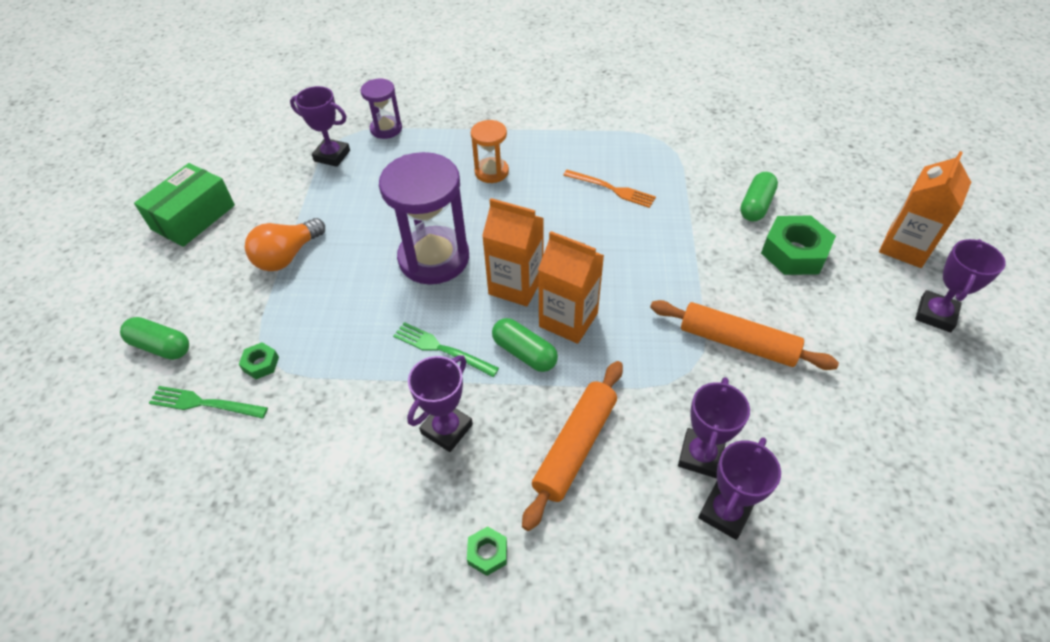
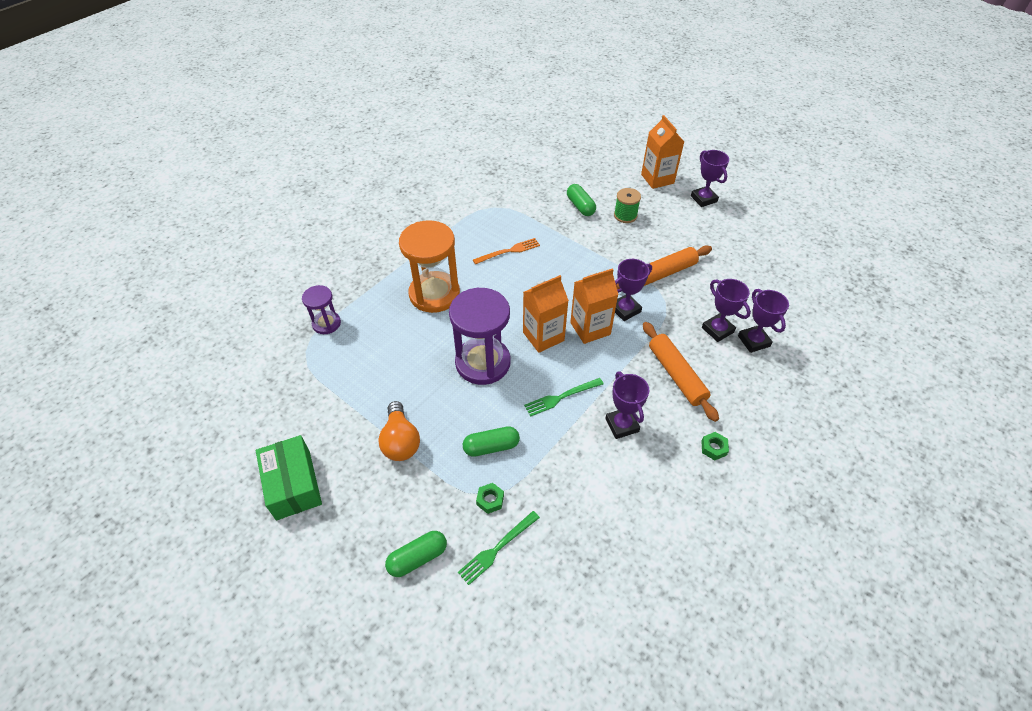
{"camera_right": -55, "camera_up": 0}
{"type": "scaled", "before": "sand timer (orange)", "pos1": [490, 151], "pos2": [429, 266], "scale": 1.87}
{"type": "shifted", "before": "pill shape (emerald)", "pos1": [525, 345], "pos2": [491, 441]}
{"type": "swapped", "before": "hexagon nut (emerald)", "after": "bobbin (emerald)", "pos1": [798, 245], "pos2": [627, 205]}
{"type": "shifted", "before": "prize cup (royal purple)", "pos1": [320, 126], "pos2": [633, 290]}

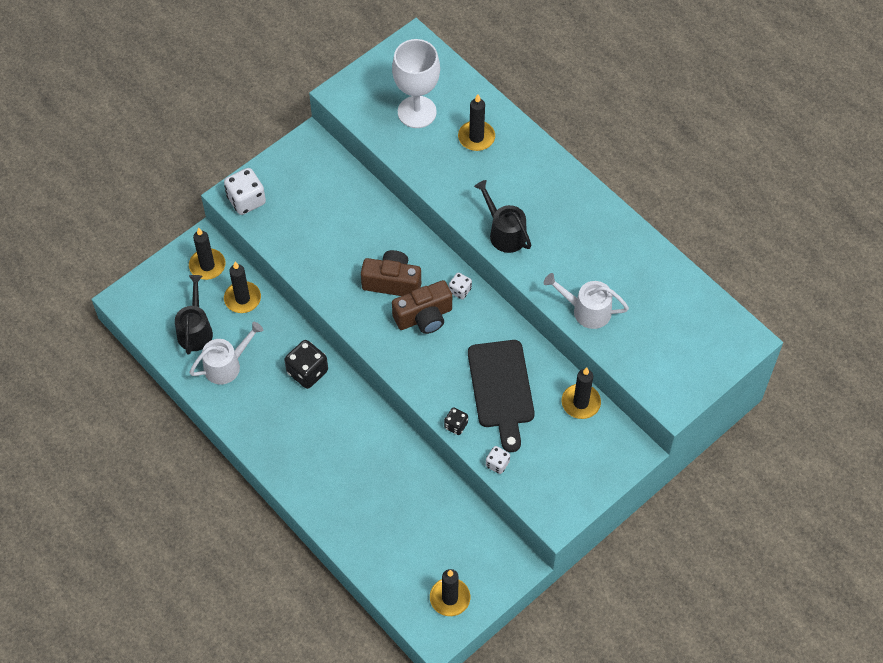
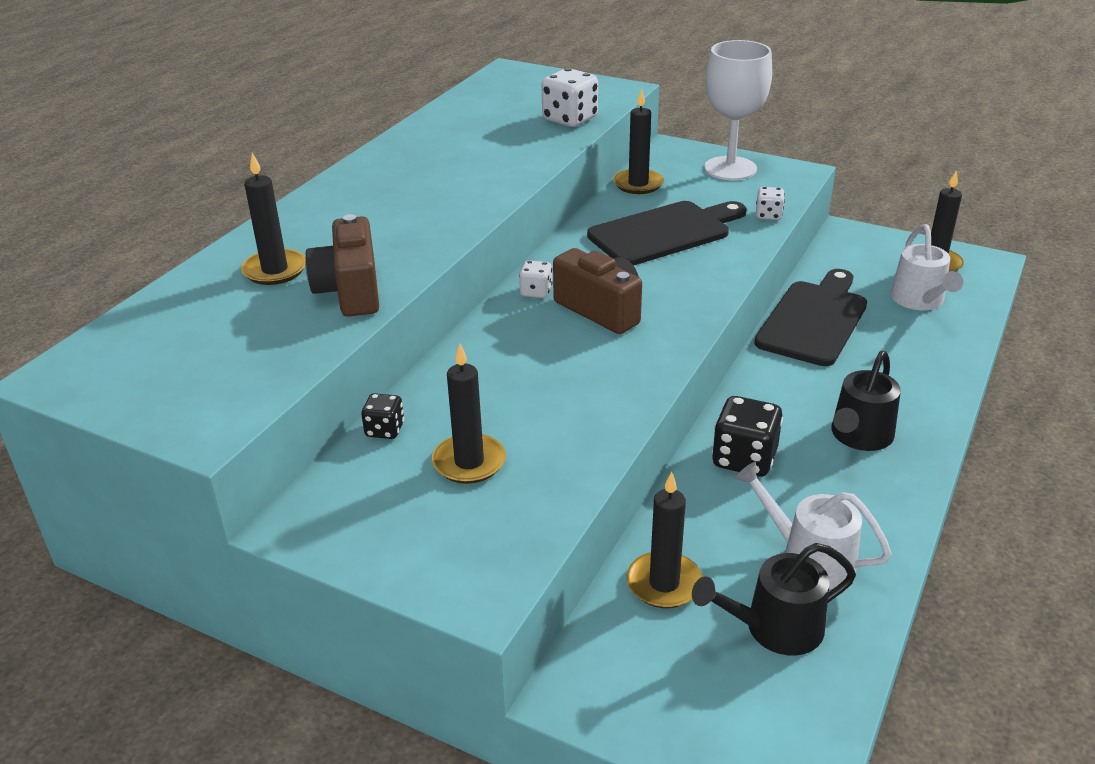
{"camera_right": -110, "camera_up": -25}
{"type": "shifted", "before": "compact camera (dark brown)", "pos1": [391, 273], "pos2": [342, 265]}
{"type": "shifted", "before": "game die (ebony)", "pos1": [456, 421], "pos2": [382, 416]}
{"type": "shifted", "before": "wax candle (ebony)", "pos1": [207, 253], "pos2": [469, 413]}
{"type": "shifted", "before": "game die (white)", "pos1": [245, 191], "pos2": [569, 97]}
{"type": "shifted", "before": "wine glass (white)", "pos1": [416, 83], "pos2": [738, 110]}
{"type": "new", "after": "chopping board (ebony)", "pos2": [810, 317]}
{"type": "shifted", "before": "watering can (ebony)", "pos1": [503, 216], "pos2": [866, 401]}
{"type": "shifted", "before": "watering can (white)", "pos1": [586, 301], "pos2": [926, 267]}

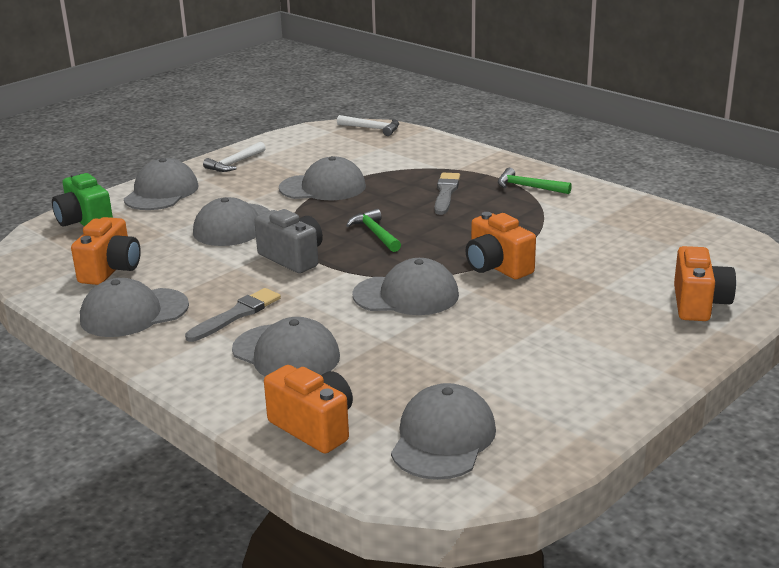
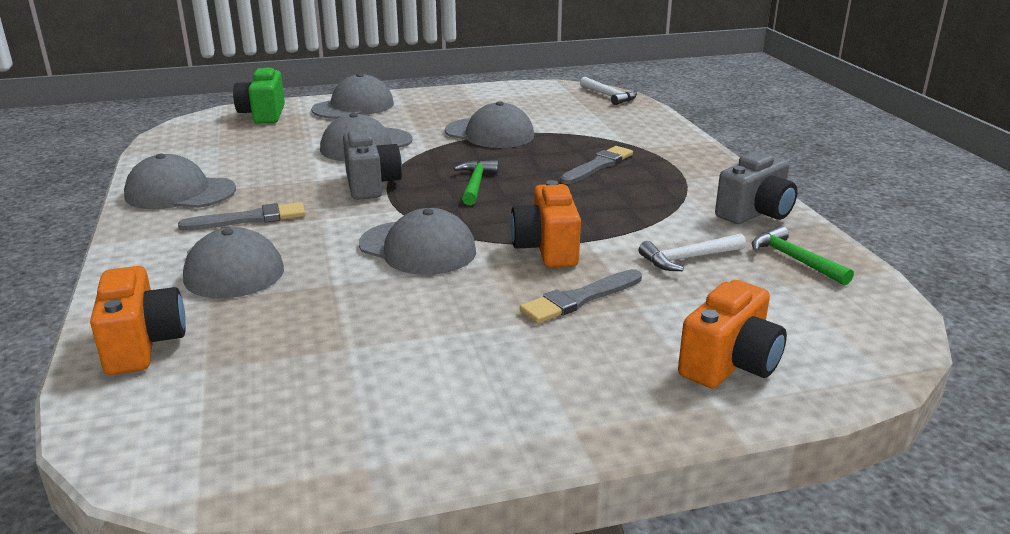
{"camera_right": 30, "camera_up": 0}
{"type": "new", "after": "paint brush (grey)", "pos2": [581, 296]}
{"type": "shifted", "before": "claw hammer (white)", "pos1": [234, 157], "pos2": [692, 252]}
{"type": "new", "after": "compact camera (grey)", "pos2": [756, 187]}
{"type": "shifted", "before": "claw hammer (emerald)", "pos1": [535, 181], "pos2": [803, 256]}
{"type": "gone", "before": "compact camera (orange)", "pos1": [106, 251]}
{"type": "gone", "before": "cap (grey)", "pos1": [443, 431]}

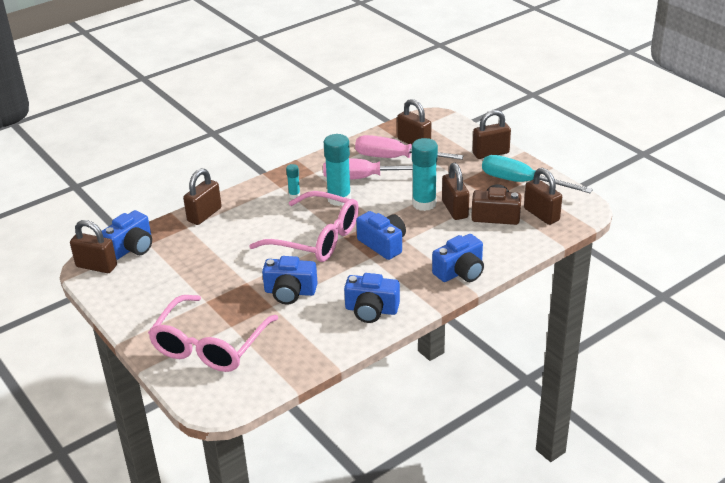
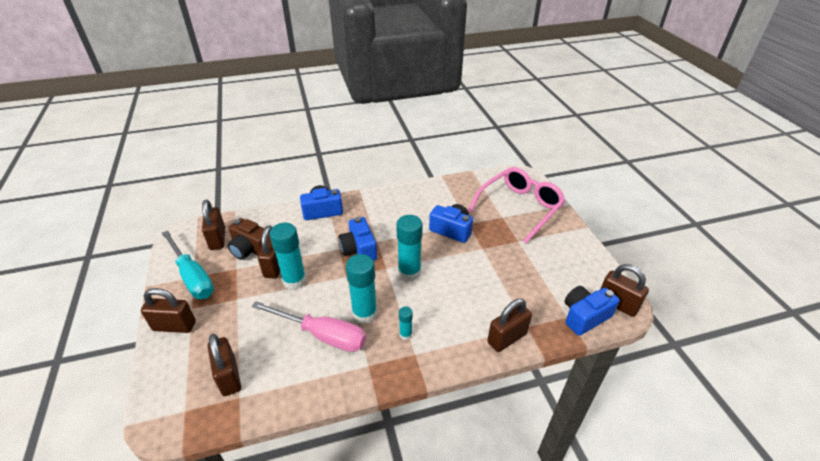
{"camera_right": -160, "camera_up": 5}
{"type": "swapped", "before": "eyeglasses (pink)", "after": "glue (aqua)", "pos1": [304, 226], "pos2": [409, 248]}
{"type": "gone", "before": "compact camera (cobalt)", "pos1": [372, 298]}
{"type": "gone", "before": "flat screwdriver (pink)", "pos1": [409, 147]}

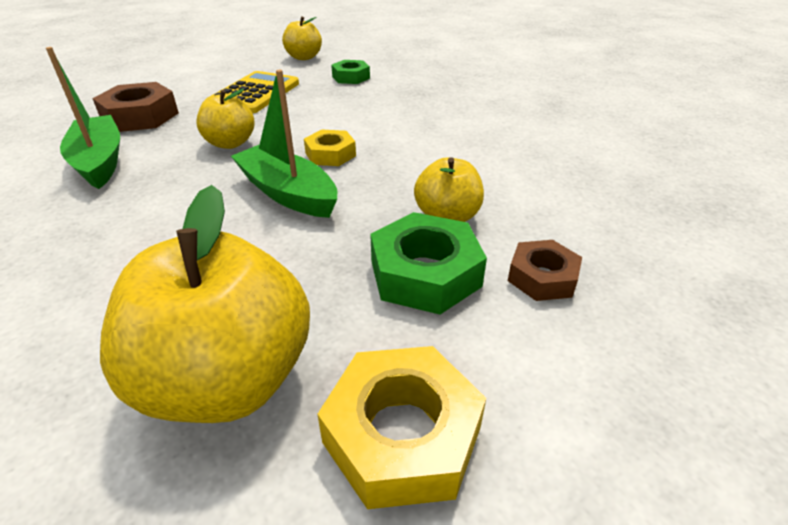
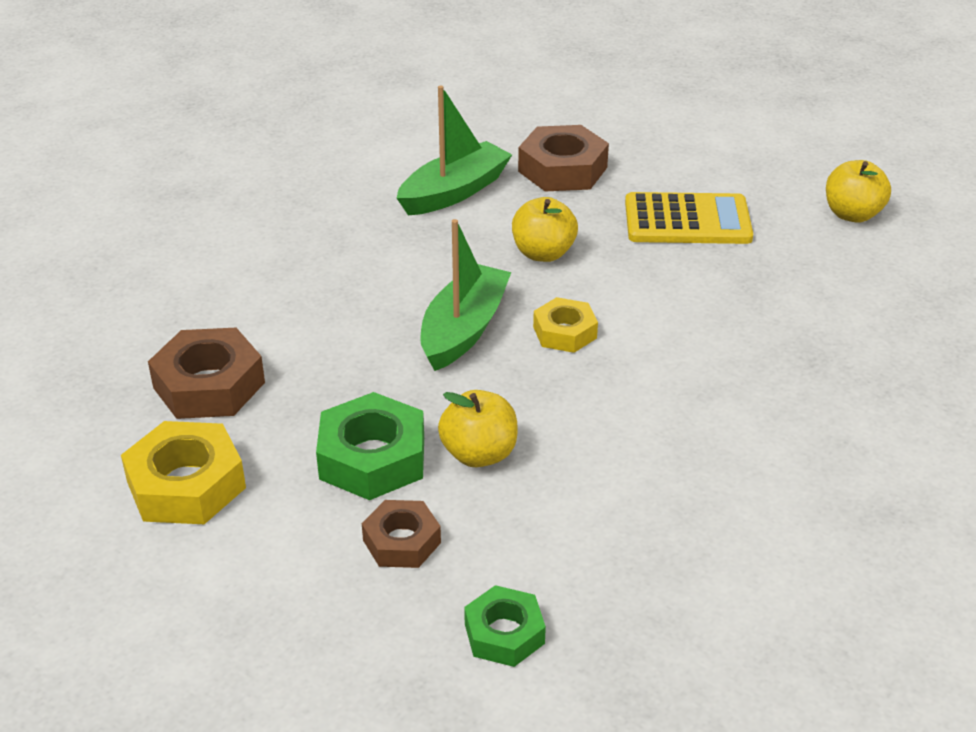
{"camera_right": 70, "camera_up": 0}
{"type": "swapped", "before": "apple (golden)", "after": "hexagon nut (dark brown)", "pos1": [205, 304], "pos2": [206, 373]}
{"type": "shifted", "before": "hexagon nut (emerald)", "pos1": [350, 72], "pos2": [505, 626]}

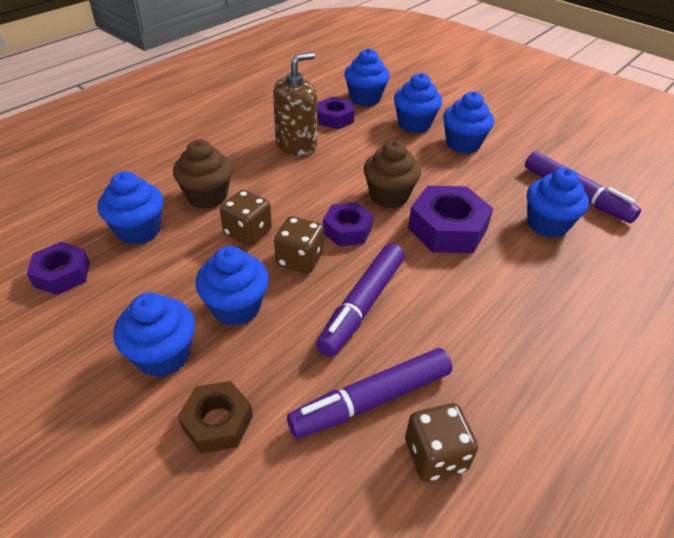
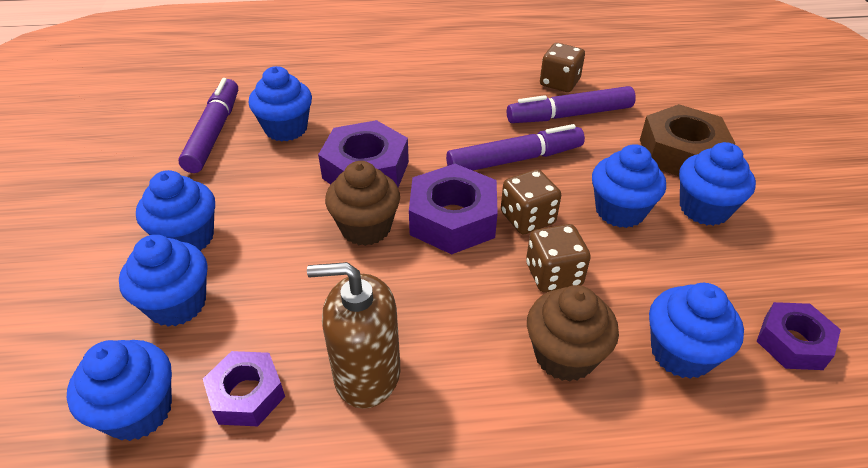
{"camera_right": -135, "camera_up": 0}
{"type": "scaled", "before": "hexagon nut (royal purple)", "pos1": [348, 224], "pos2": [453, 209], "scale": 1.6}
{"type": "rotated", "before": "felt pen (royal purple)", "pos1": [369, 393], "pos2": [571, 104], "turn": 150}
{"type": "scaled", "before": "hexagon nut (dark brown)", "pos1": [215, 417], "pos2": [687, 140], "scale": 1.6}

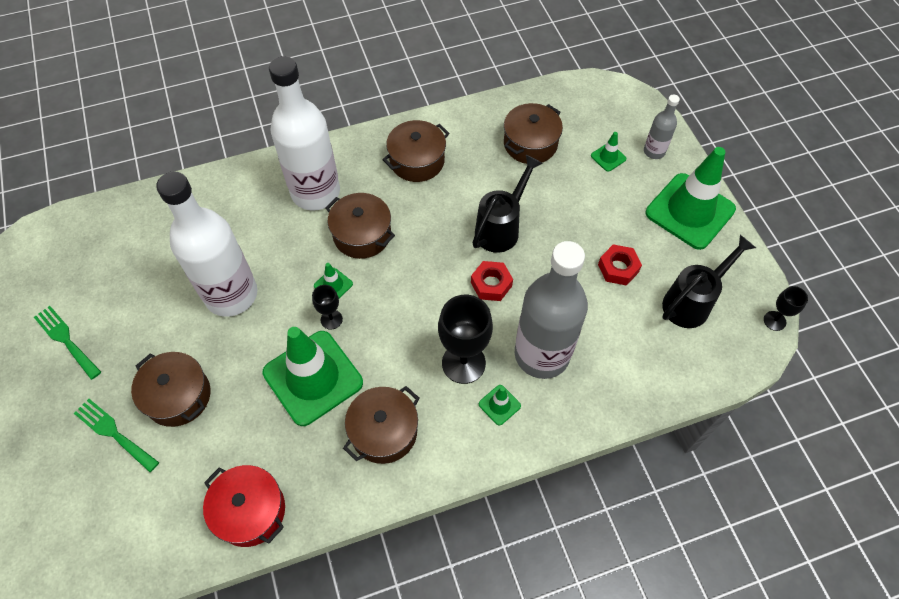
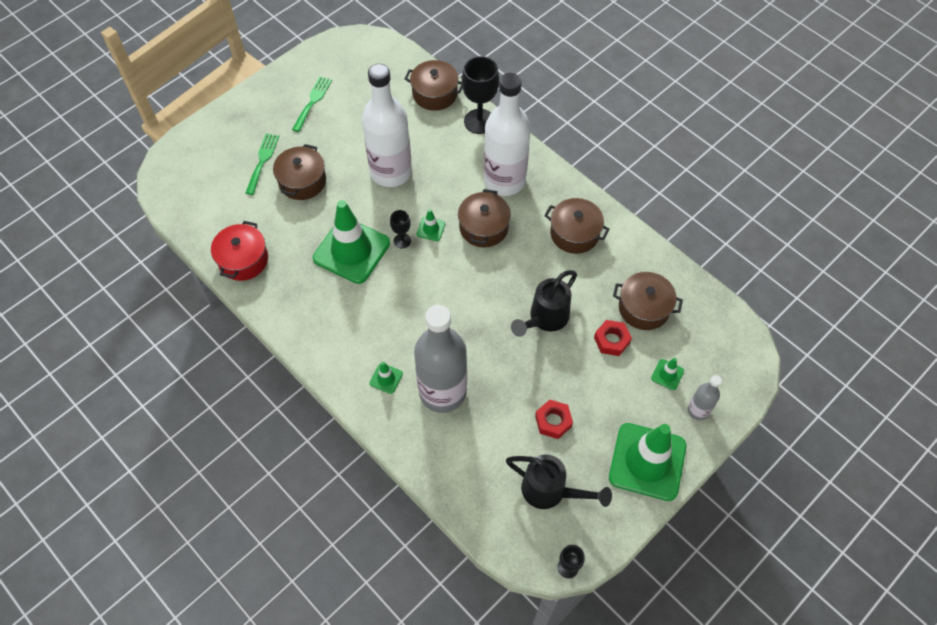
{"camera_right": 65, "camera_up": 0}
{"type": "shifted", "before": "cooking pot (dark brown)", "pos1": [381, 425], "pos2": [433, 85]}
{"type": "shifted", "before": "wine glass (ebony)", "pos1": [465, 339], "pos2": [480, 95]}
{"type": "rotated", "before": "watering can (ebony)", "pos1": [508, 204], "pos2": [544, 303], "turn": 120}
{"type": "shifted", "before": "hexagon nut (crimson)", "pos1": [492, 281], "pos2": [613, 338]}

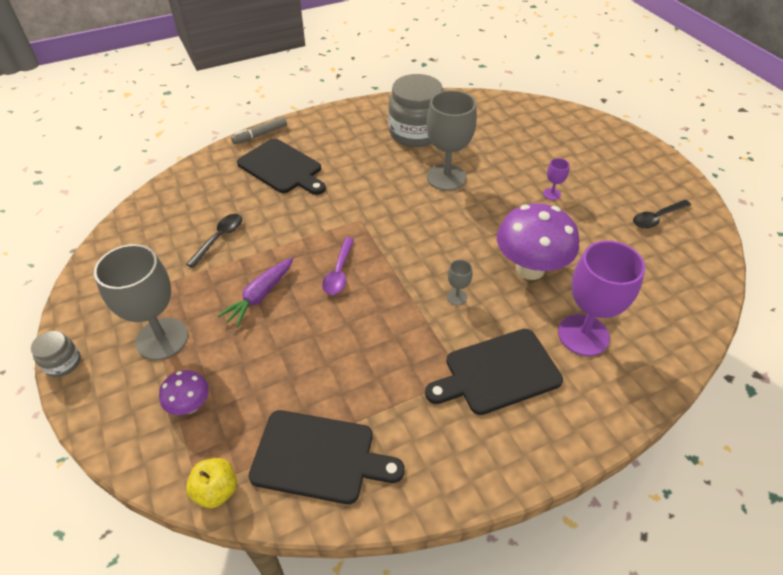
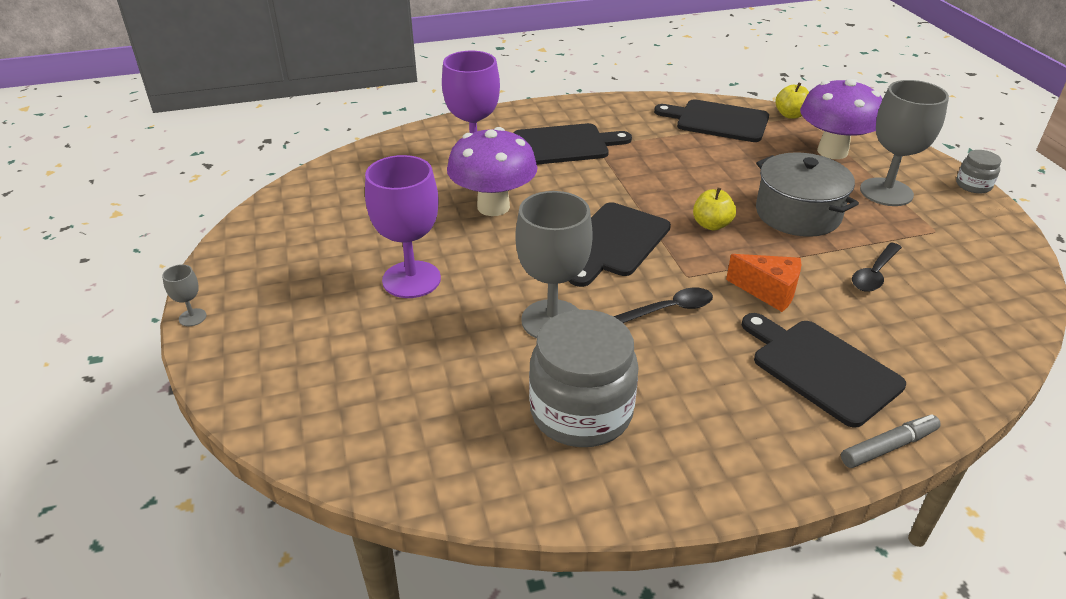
{"camera_right": -170, "camera_up": -10}
{"type": "shifted", "before": "wine glass (grey)", "pos1": [460, 282], "pos2": [184, 295]}
{"type": "scaled", "before": "wine glass (royal purple)", "pos1": [556, 179], "pos2": [403, 226], "scale": 2.33}
{"type": "new", "after": "chopping board (ebony)", "pos2": [620, 244]}
{"type": "shifted", "before": "tablespoon (ebony)", "pos1": [662, 214], "pos2": [663, 305]}
{"type": "swapped", "before": "tablespoon (royal purple)", "after": "apple (golden)", "pos1": [338, 266], "pos2": [714, 209]}
{"type": "new", "after": "cheese (orange)", "pos2": [763, 283]}
{"type": "swapped", "before": "toy carrot (royal purple)", "after": "cooking pot (grey)", "pos1": [255, 293], "pos2": [807, 194]}
{"type": "scaled", "before": "mushroom (royal purple)", "pos1": [184, 392], "pos2": [841, 119], "scale": 1.99}

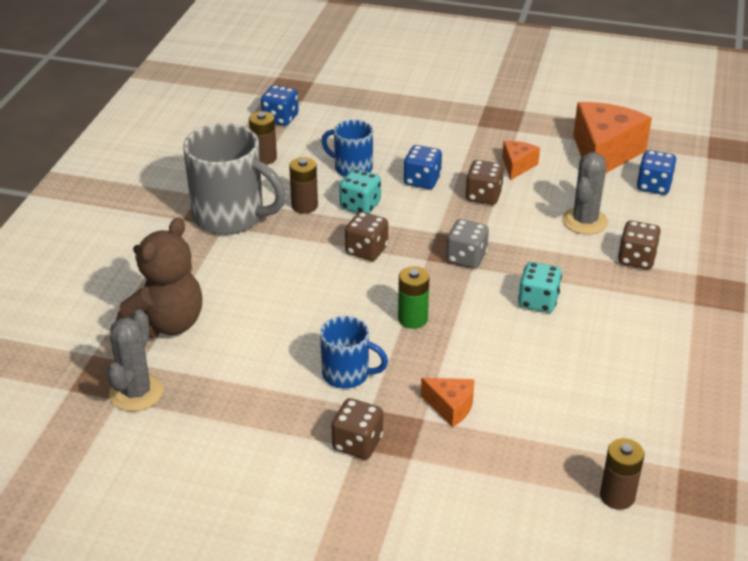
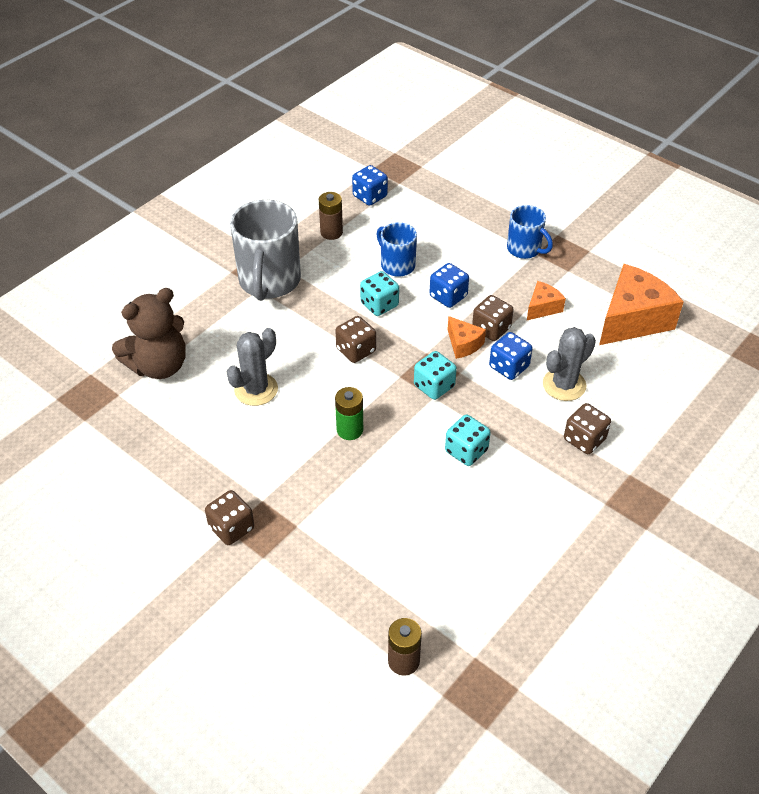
{"camera_right": 25, "camera_up": 10}
{"type": "shifted", "before": "prickly plant (grey)", "pos1": [135, 361], "pos2": [252, 367]}
{"type": "rotated", "before": "mug (grey)", "pos1": [234, 179], "pos2": [265, 250], "turn": 45}
{"type": "repainted", "before": "game die (grey)", "after": "game die (aqua)", "pos1": [467, 243], "pos2": [435, 375]}
{"type": "shifted", "before": "cheese (orange)", "pos1": [448, 402], "pos2": [467, 337]}
{"type": "shifted", "before": "game die (cobalt)", "pos1": [657, 172], "pos2": [511, 356]}
{"type": "shifted", "before": "mug (cobalt)", "pos1": [354, 352], "pos2": [530, 232]}
{"type": "gone", "before": "battery (dark brown)", "pos1": [303, 185]}

